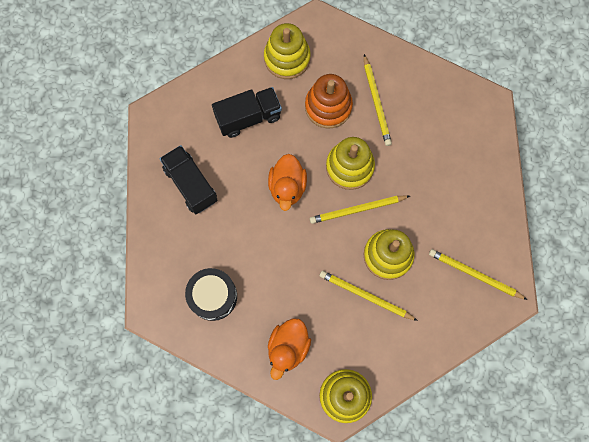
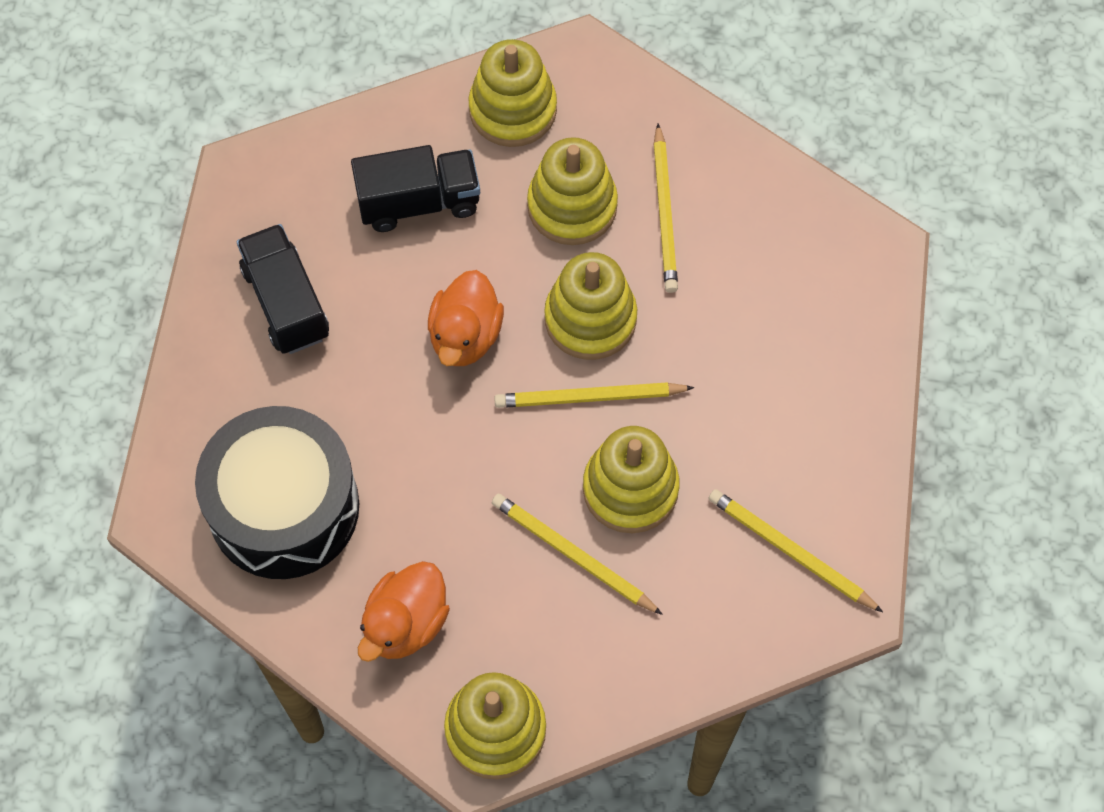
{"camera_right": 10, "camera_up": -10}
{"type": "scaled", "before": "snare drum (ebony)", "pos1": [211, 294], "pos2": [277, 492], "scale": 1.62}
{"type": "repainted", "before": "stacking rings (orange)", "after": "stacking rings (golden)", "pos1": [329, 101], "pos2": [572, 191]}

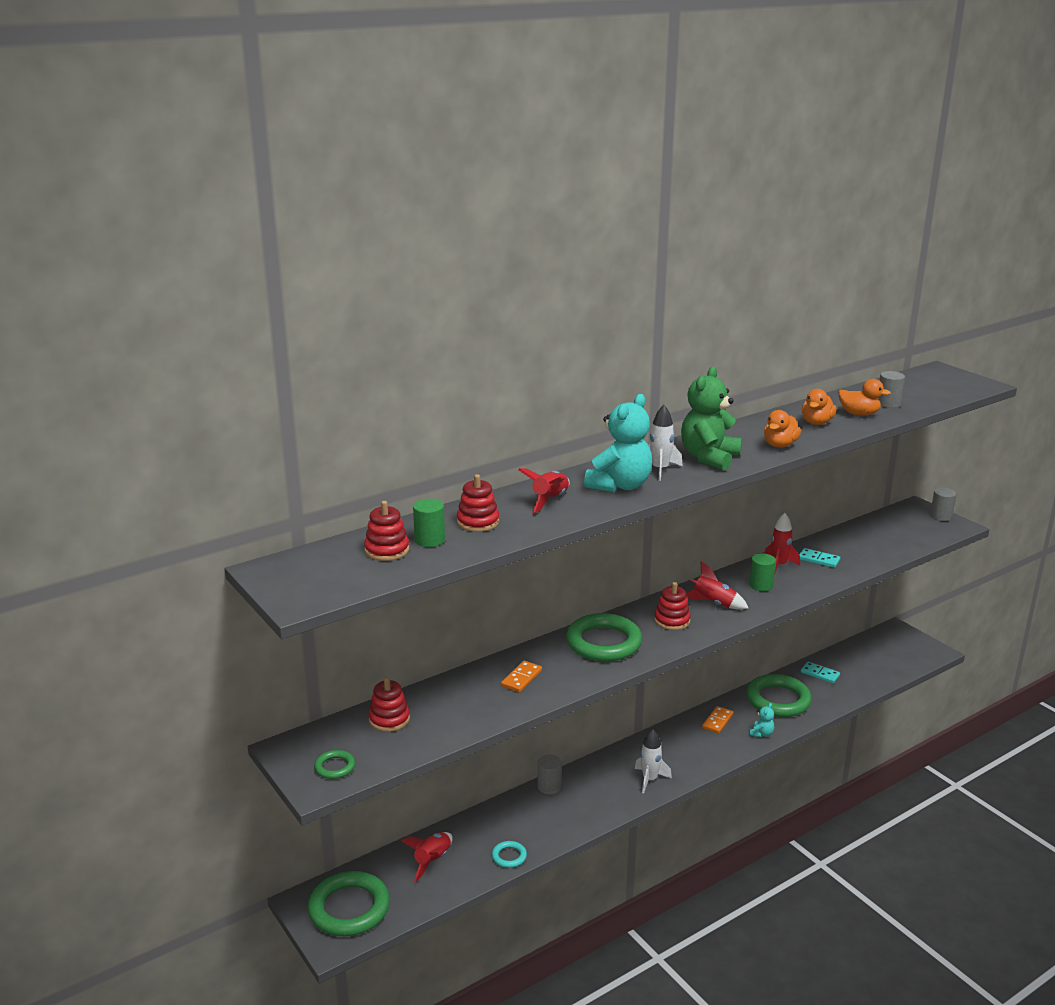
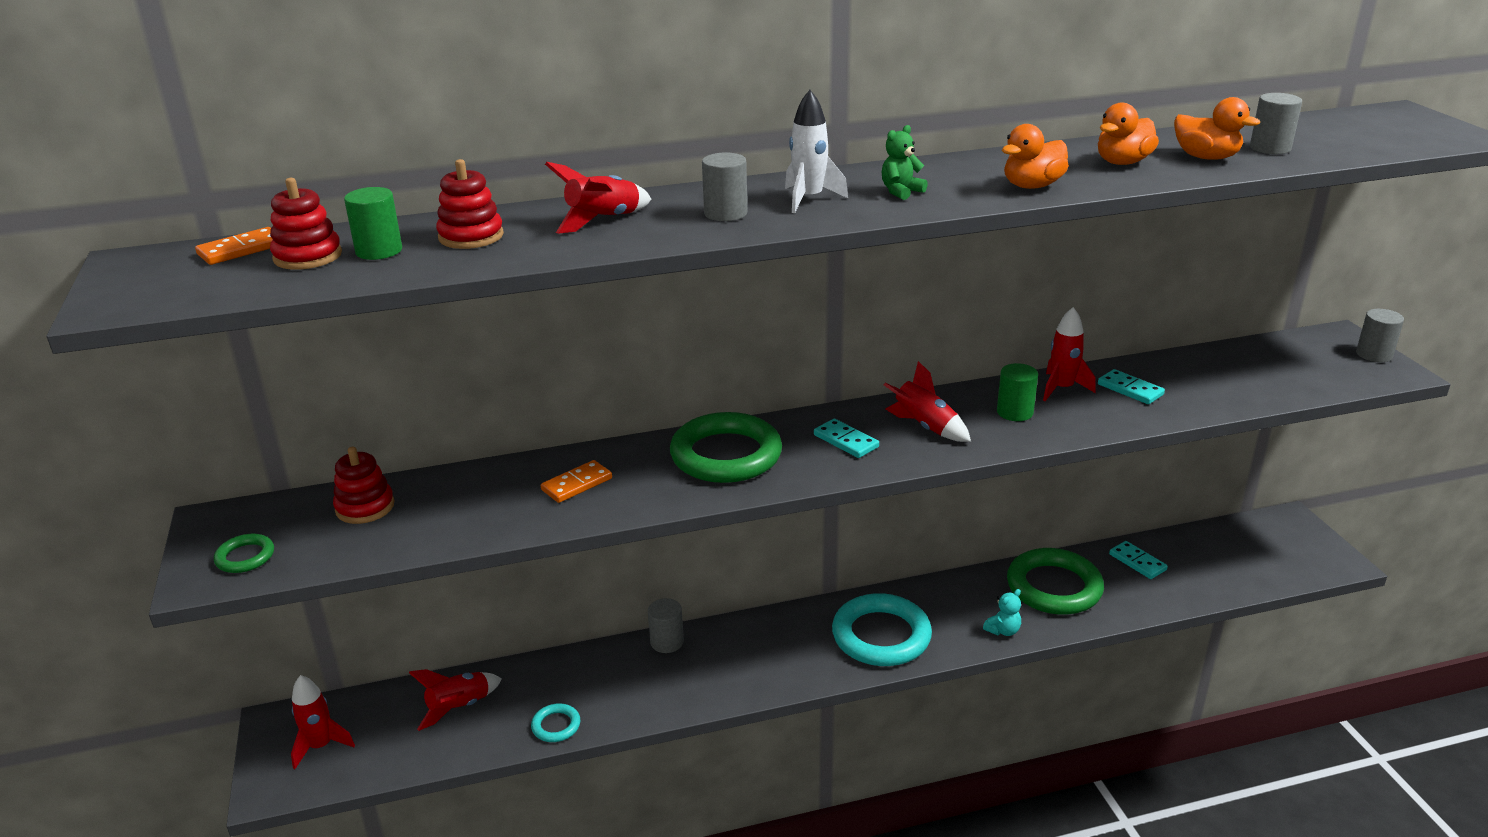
{"camera_right": 20, "camera_up": 5}
{"type": "shifted", "before": "domino tile (orange)", "pos1": [717, 720], "pos2": [234, 246]}
{"type": "swapped", "before": "torus (emerald)", "after": "toy rocket (crimson)", "pos1": [349, 903], "pos2": [323, 722]}
{"type": "swapped", "before": "teddy (aqua)", "after": "solid cylinder (grey)", "pos1": [618, 443], "pos2": [724, 187]}
{"type": "swapped", "before": "stacking rings (crimson)", "after": "domino tile (aqua)", "pos1": [672, 606], "pos2": [846, 438]}
{"type": "new", "after": "torus (aqua)", "pos2": [882, 629]}
{"type": "scaled", "before": "teddy (emerald)", "pos1": [711, 419], "pos2": [905, 162], "scale": 0.45}
{"type": "gone", "before": "toy rocket (white)", "pos1": [653, 761]}

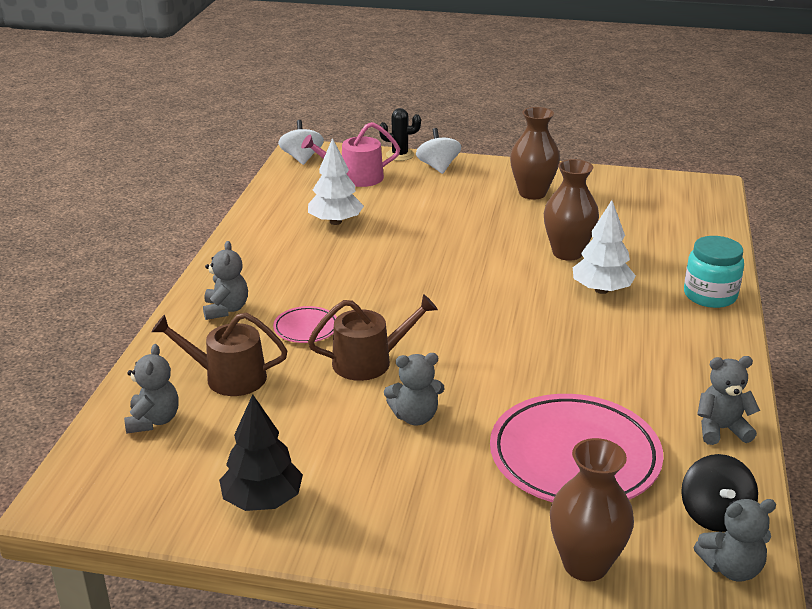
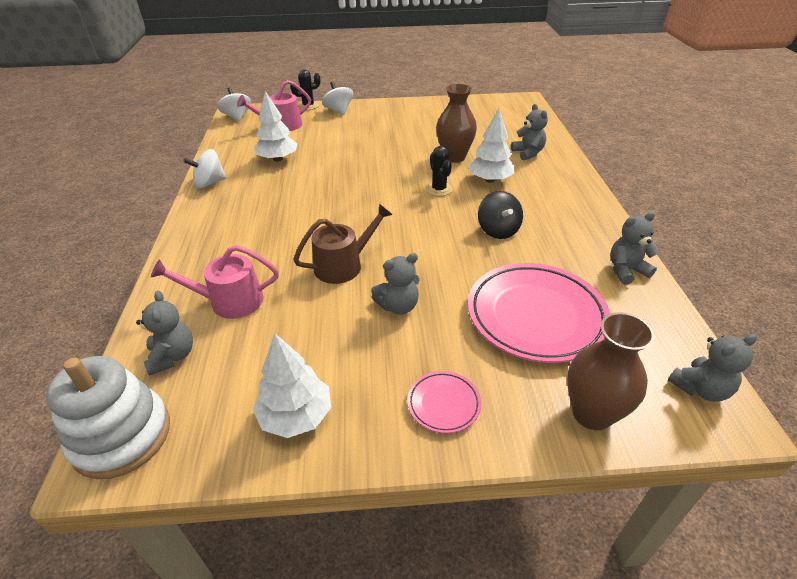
{"camera_right": -15, "camera_up": 10}
{"type": "new", "after": "stacking rings (white)", "pos2": [108, 417]}
{"type": "repainted", "before": "watering can (dark brown)", "after": "watering can (pink)", "pos1": [219, 354], "pos2": [215, 282]}
{"type": "new", "after": "toy top (white)", "pos2": [204, 169]}
{"type": "repainted", "before": "toy tree (ebony)", "after": "toy tree (white)", "pos1": [261, 452], "pos2": [292, 386]}
{"type": "shifted", "before": "dinner plate (pink)", "pos1": [305, 324], "pos2": [444, 402]}
{"type": "new", "after": "prickly plant (ebony)", "pos2": [439, 171]}
{"type": "shifted", "before": "toy top (ebony)", "pos1": [719, 493], "pos2": [500, 215]}
{"type": "shifted", "before": "teddy (grey)", "pos1": [225, 280], "pos2": [529, 132]}
{"type": "gone", "before": "vase (dark brown)", "pos1": [535, 153]}
{"type": "gone", "before": "jam jar (aqua)", "pos1": [714, 272]}

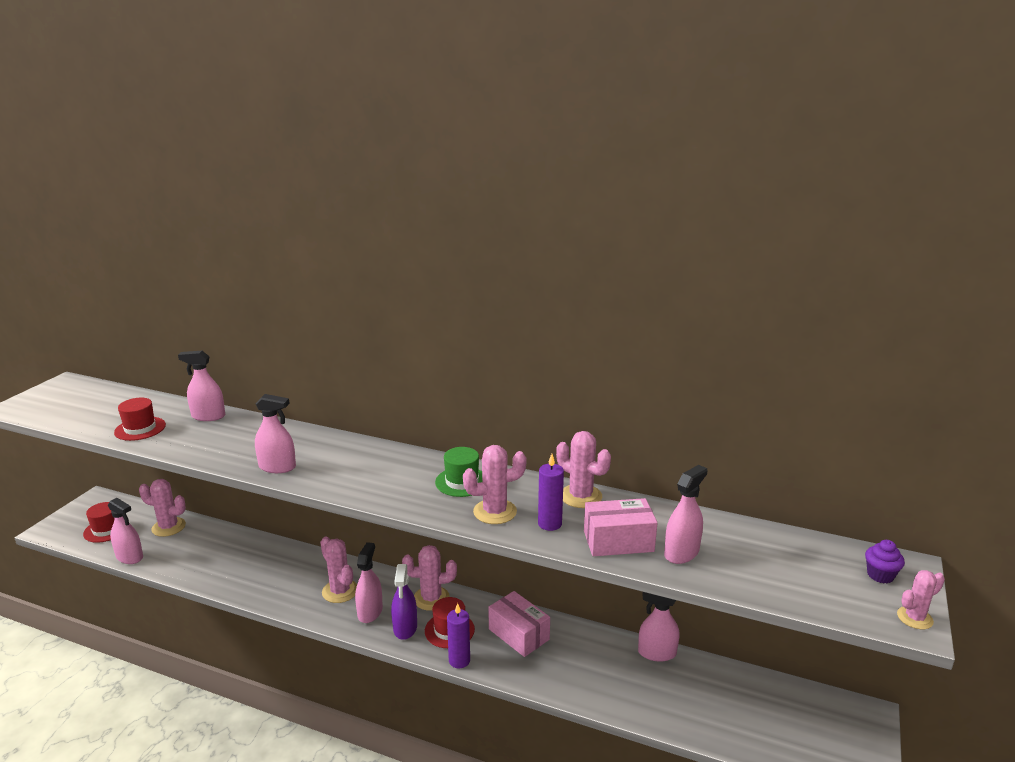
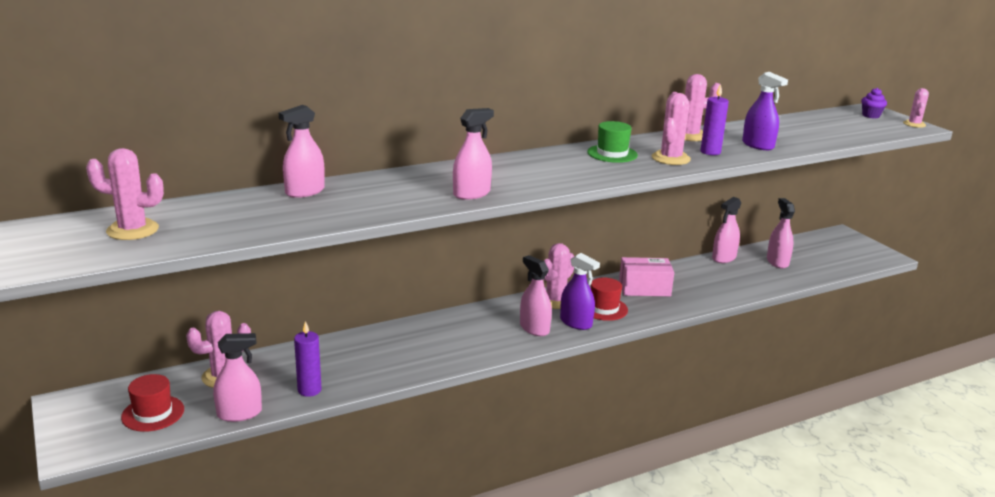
{"camera_right": -50, "camera_up": 0}
{"type": "shifted", "before": "prickly plant (pink)", "pos1": [338, 570], "pos2": [125, 194]}
{"type": "shifted", "before": "wax candle (royal purple)", "pos1": [458, 635], "pos2": [307, 359]}
{"type": "swapped", "before": "package (pink)", "after": "spray bottle (royal purple)", "pos1": [620, 527], "pos2": [765, 111]}
{"type": "shifted", "before": "spray bottle (pink)", "pos1": [685, 514], "pos2": [781, 233]}
{"type": "gone", "before": "tall hat (crimson)", "pos1": [140, 419]}

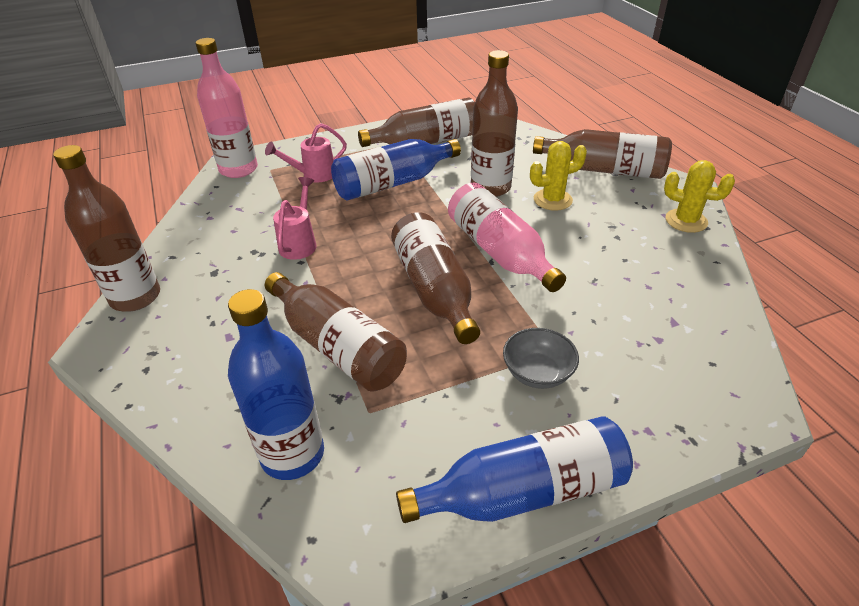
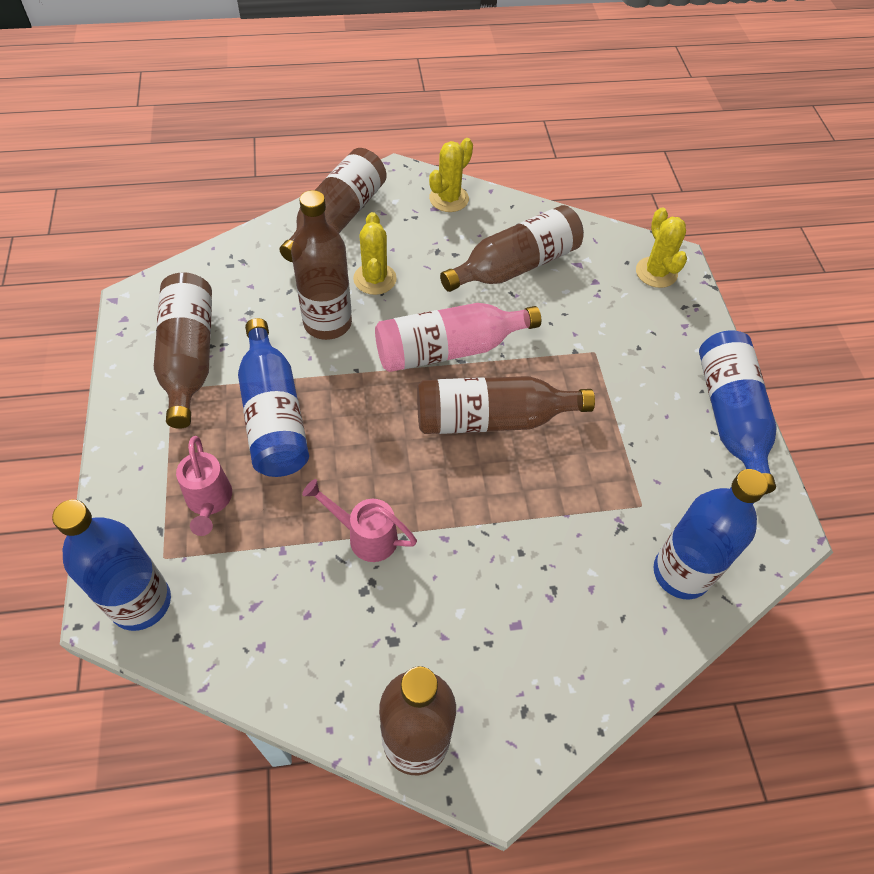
{"camera_right": -80, "camera_up": 15}
{"type": "repainted", "before": "flask (pink)", "after": "flask (cobalt)", "pos1": [226, 108], "pos2": [111, 565]}
{"type": "shifted", "before": "flask (dark brown)", "pos1": [336, 332], "pos2": [512, 248]}
{"type": "new", "after": "prickly plant (golden)", "pos2": [661, 247]}
{"type": "gone", "before": "bowl (grey)", "pos1": [541, 358]}

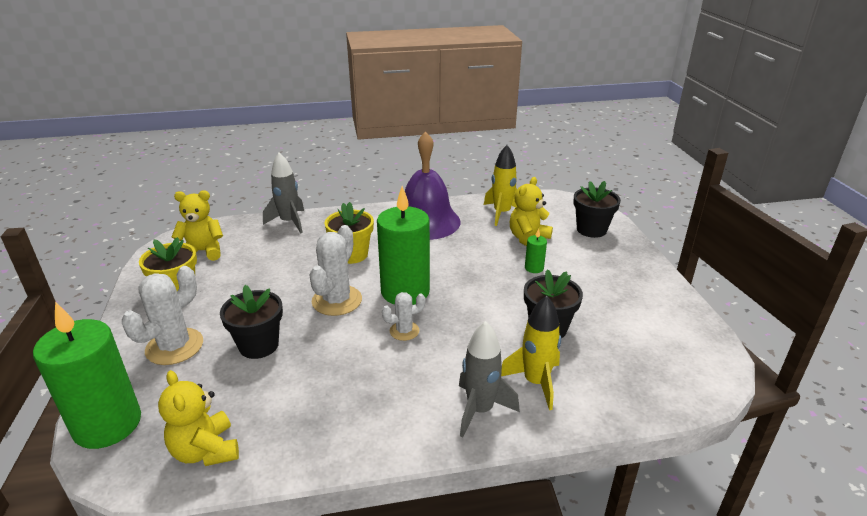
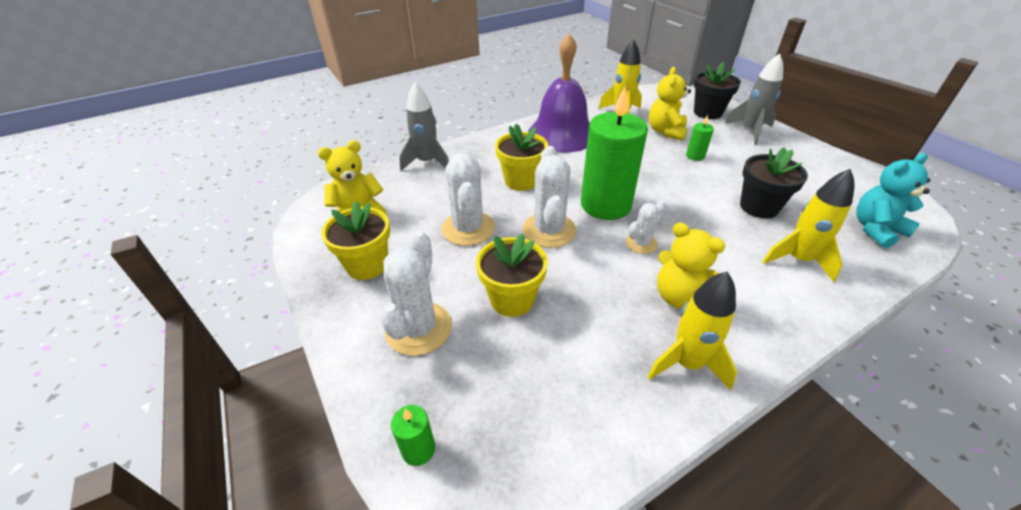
{"camera_right": -20, "camera_up": 10}
{"type": "scaled", "before": "wax candle (emerald)", "pos1": [87, 375], "pos2": [413, 435], "scale": 0.41}
{"type": "new", "after": "prickly plant (white)", "pos2": [468, 199]}
{"type": "repainted", "before": "flower pot (ebony)", "after": "flower pot (golden)", "pos1": [251, 322], "pos2": [512, 275]}
{"type": "new", "after": "toy rocket (golden)", "pos2": [692, 331]}
{"type": "shifted", "before": "teddy (golden)", "pos1": [198, 418], "pos2": [691, 265]}
{"type": "shifted", "before": "toy rocket (grey)", "pos1": [489, 379], "pos2": [754, 98]}
{"type": "new", "after": "teddy (aqua)", "pos2": [893, 200]}

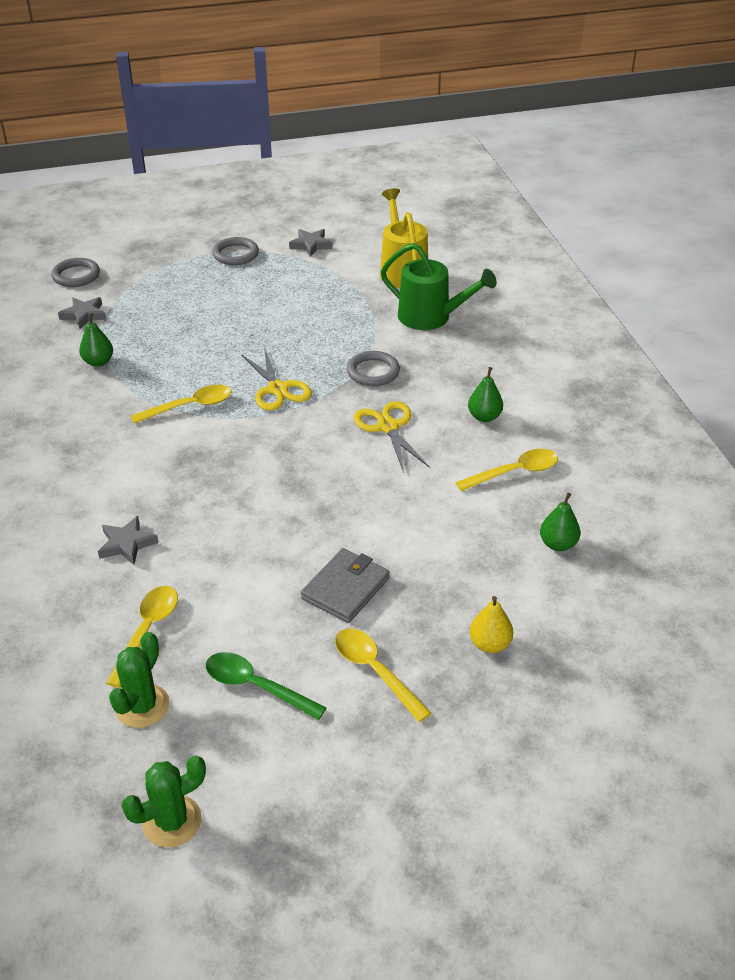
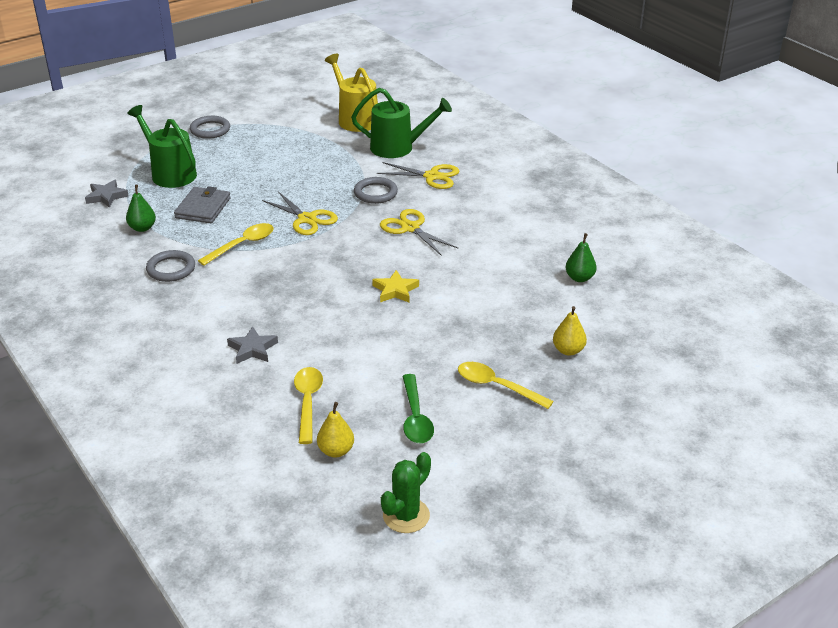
{"camera_right": -20, "camera_up": -5}
{"type": "new", "after": "watering can (emerald)", "pos2": [162, 146]}
{"type": "shifted", "before": "torus (grey)", "pos1": [75, 272], "pos2": [170, 266]}
{"type": "shifted", "before": "wallet (grey)", "pos1": [345, 585], "pos2": [202, 204]}
{"type": "swapped", "before": "prickly plant (emerald)", "after": "toy pear (golden)", "pos1": [139, 680], "pos2": [335, 429]}
{"type": "new", "after": "star shape (golden)", "pos2": [395, 286]}
{"type": "new", "after": "pair of scissors (golden)", "pos2": [418, 175]}
{"type": "rotated", "before": "tablespoon (emerald)", "pos1": [266, 686], "pos2": [418, 408], "turn": -105}
{"type": "gone", "before": "star shape (grey)", "pos1": [311, 243]}
{"type": "gone", "before": "tablespoon (golden)", "pos1": [506, 470]}
{"type": "gone", "before": "toy pear (emerald)", "pos1": [485, 394]}

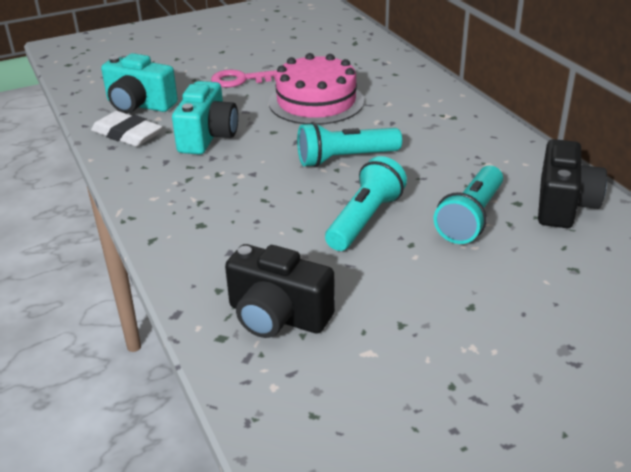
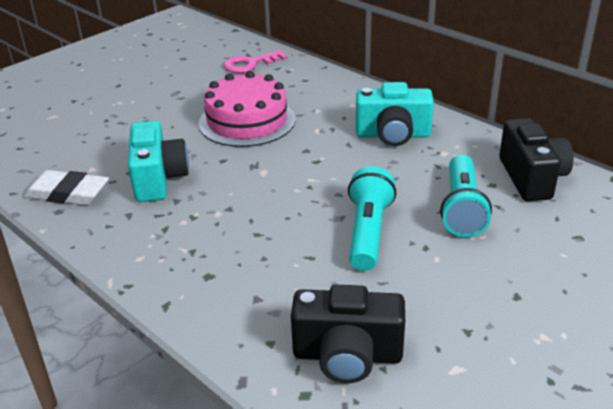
{"camera_right": -20, "camera_up": 0}
{"type": "shifted", "before": "door key (pink)", "pos1": [244, 79], "pos2": [255, 61]}
{"type": "shifted", "before": "compact camera (aqua)", "pos1": [139, 83], "pos2": [395, 114]}
{"type": "gone", "before": "pocket torch (aqua)", "pos1": [349, 144]}

